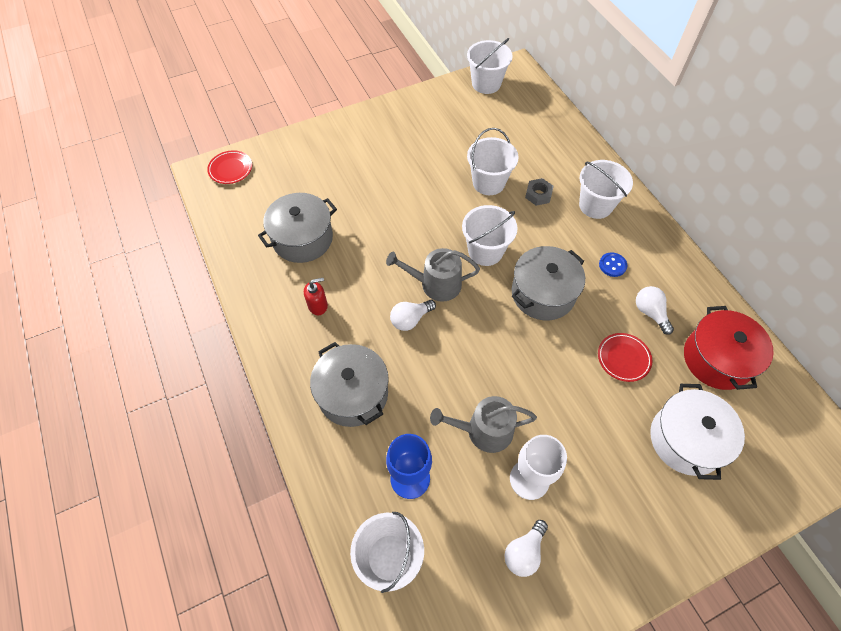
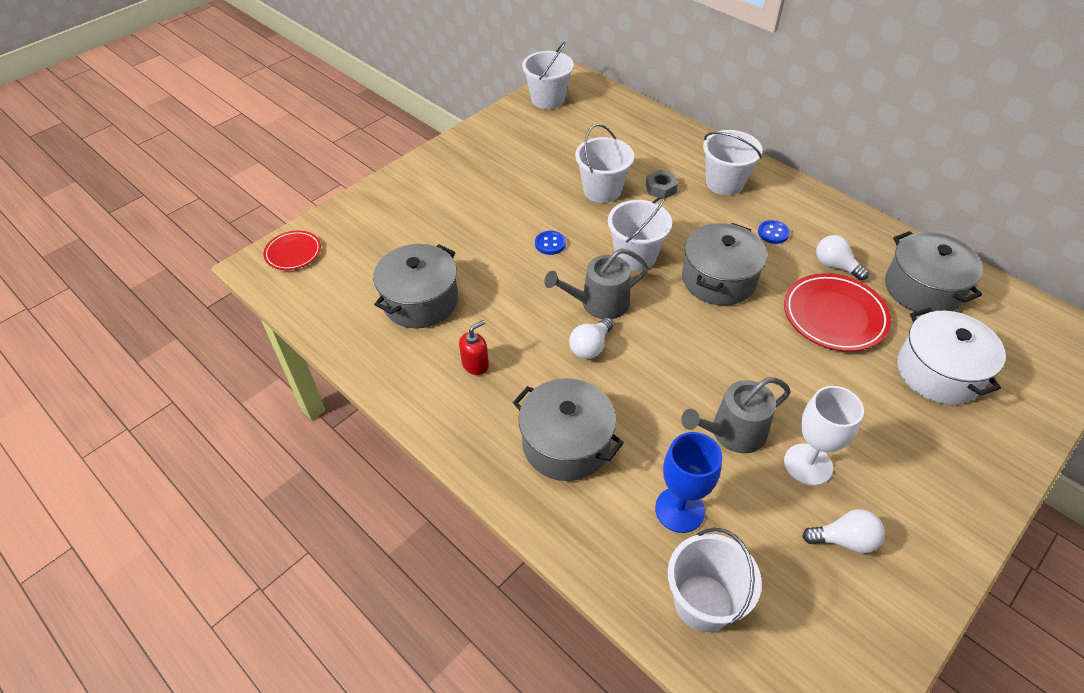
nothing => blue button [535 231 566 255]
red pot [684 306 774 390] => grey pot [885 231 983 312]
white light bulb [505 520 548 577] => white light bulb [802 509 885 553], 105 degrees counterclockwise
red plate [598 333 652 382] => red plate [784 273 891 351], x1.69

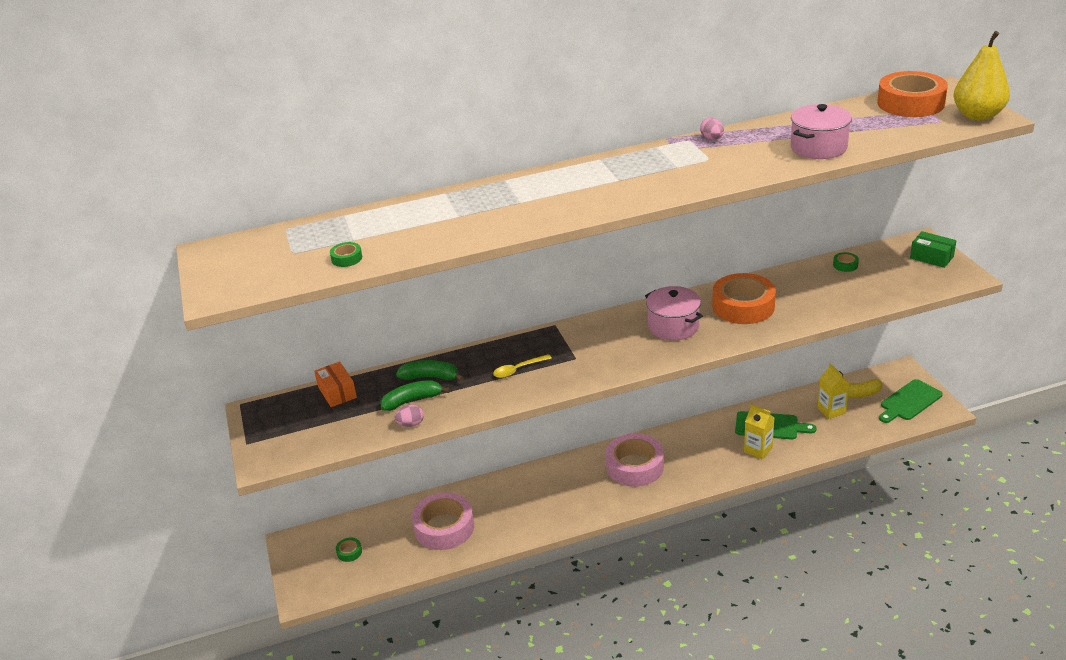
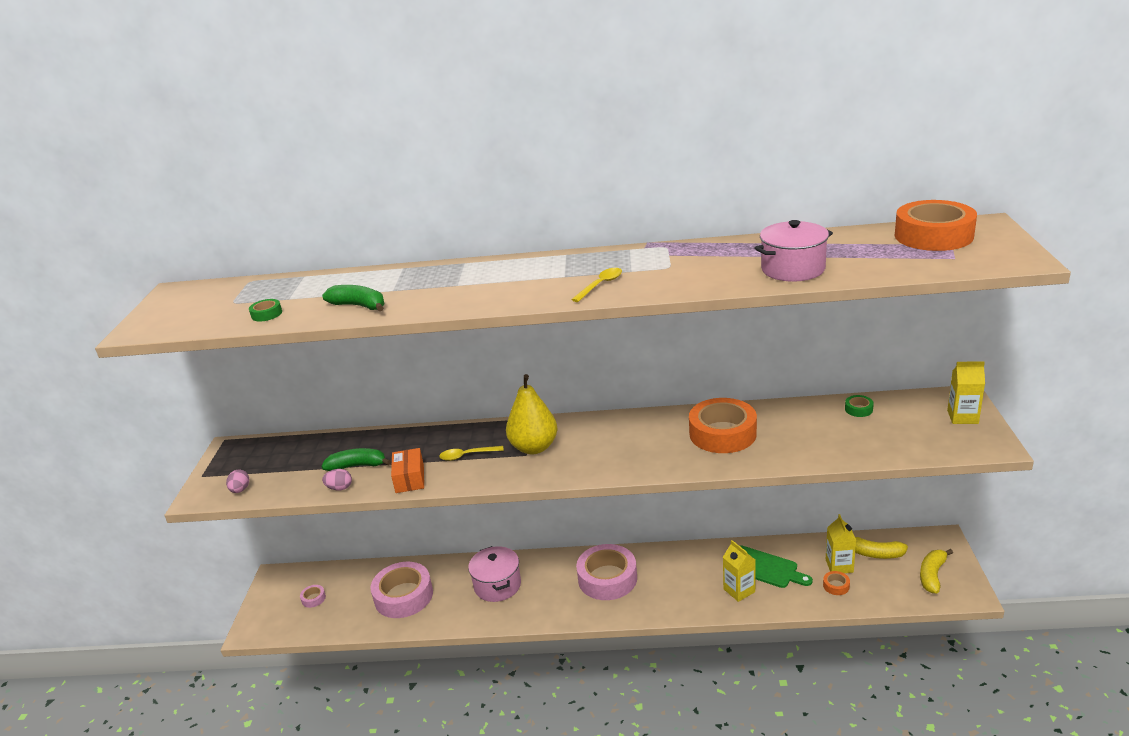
nothing => yellow spoon [571 268 622 302]
nothing => orange tape [823 571 850 595]
orange box [314 362 357 407] => orange box [391 448 424 493], moved
green banana [396 360 463 381] => green banana [322 285 384 312], moved
pink pot [645 286 703 341] => pink pot [468 546 521 602], moved
pink egg [700 118 724 140] => pink egg [226 470 249 493], moved
yellow pear [954 31 1010 121] => yellow pear [506 374 557 454], moved
green cutting board [879 379 943 423] => yellow banana [920 549 953 594]
green box [910 231 957 268] => yellow carton [947 361 985 424]
green tape [336 538 362 562] => pink tape [300 585 326 608]

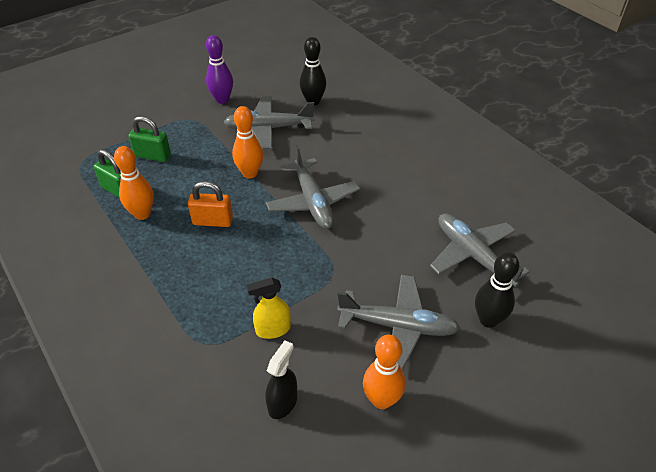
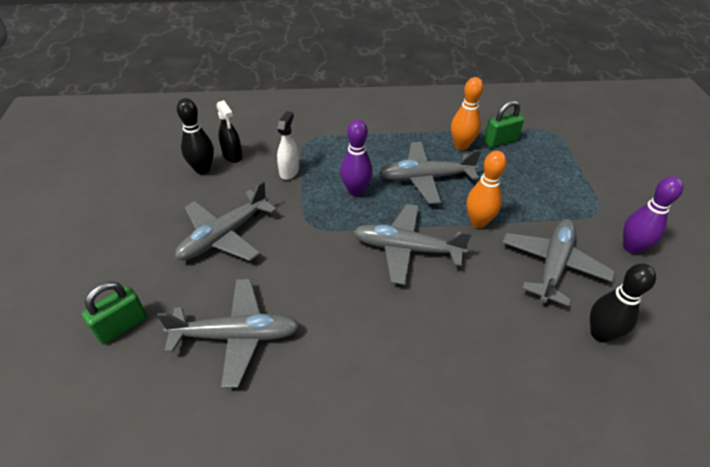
orange bowling pin [363 335 406 409] => nothing
nothing => purple bowling pin [340 119 373 196]
green padlock [128 116 171 162] => green padlock [82 282 147 345], moved
black bowling pin [475 252 519 328] => black bowling pin [177 98 214 174], moved
orange padlock [188 181 233 227] => grey plane [379 142 481 204]
yellow spray bottle [247 277 291 339] => white spray bottle [277 111 299 180]

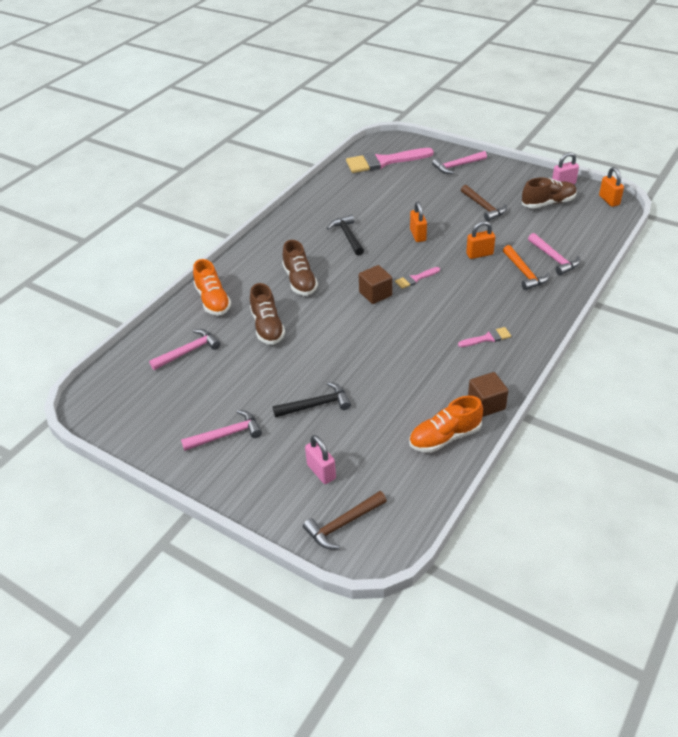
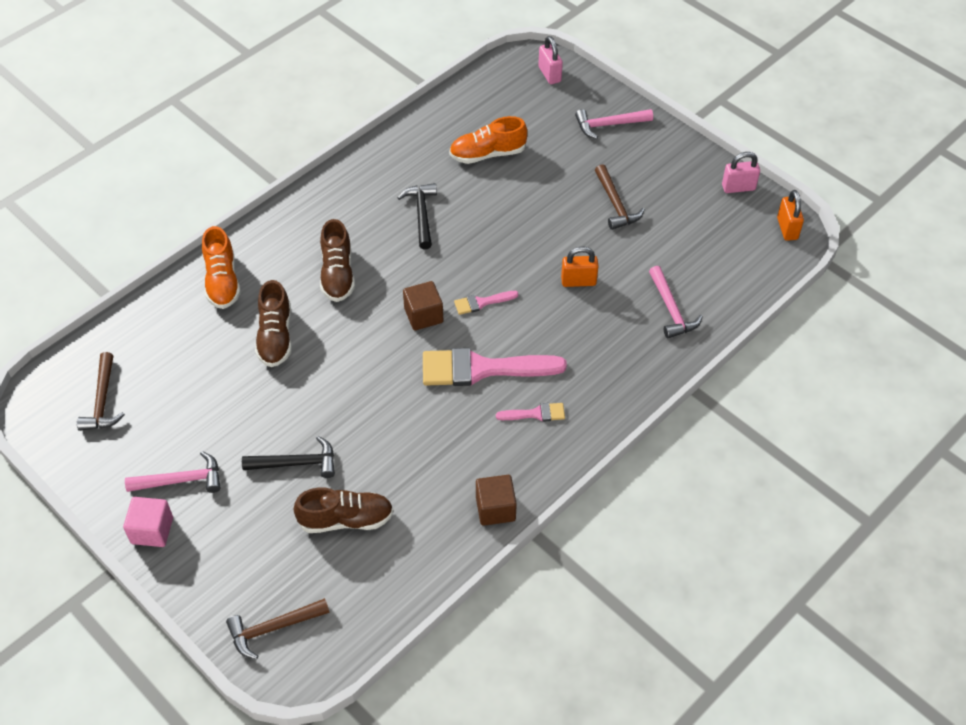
pink hammer [149 329 221 370] => nothing
orange padlock [410 202 427 242] => nothing
orange hammer [503 245 550 290] => nothing
nothing => brown hammer [77 352 125 431]
nothing => pink cube [123 497 173 547]
pink padlock [305 435 336 484] => pink padlock [538 36 563 84], moved
pink brush [346 148 434 173] => pink brush [423 348 567 386], moved
orange shoe [409 396 483 453] => orange shoe [449 116 527 164], moved
brown shoe [522 177 577 208] => brown shoe [294 487 394 533], moved

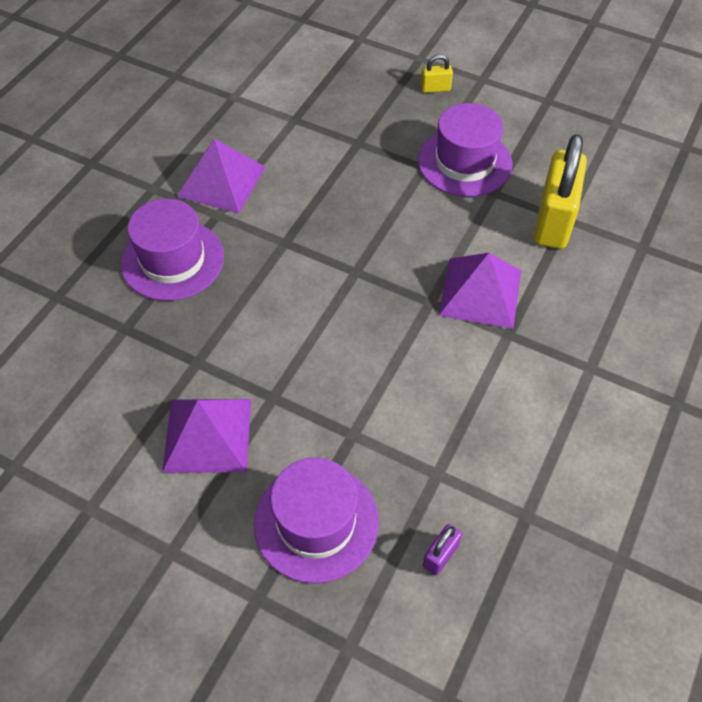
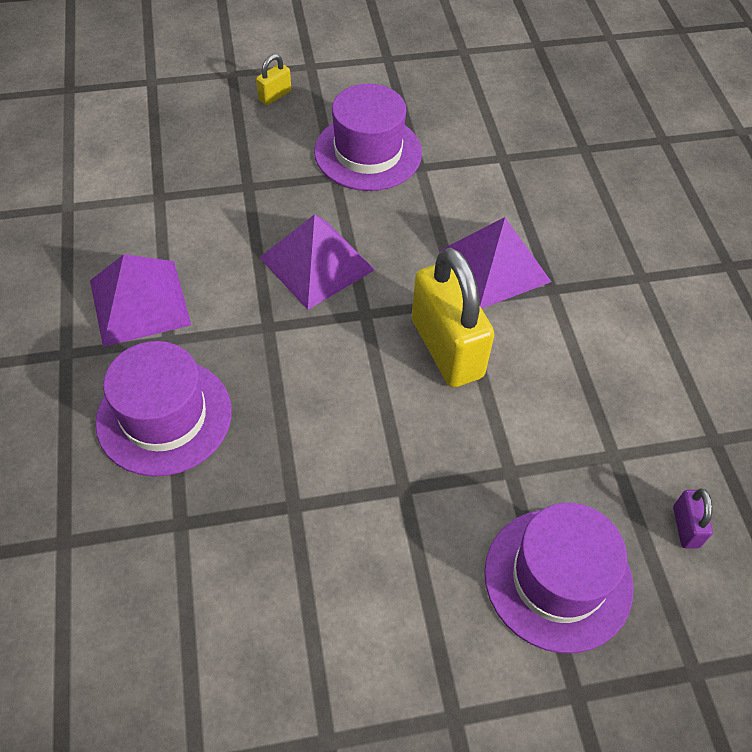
purple pyramid [162 399 251 473] => purple pyramid [259 214 375 310], moved
yellow padlock [534 134 587 249] => yellow padlock [412 248 495 387], moved

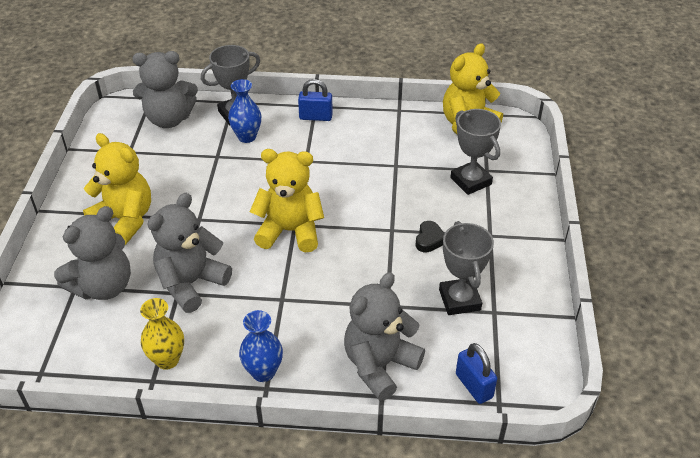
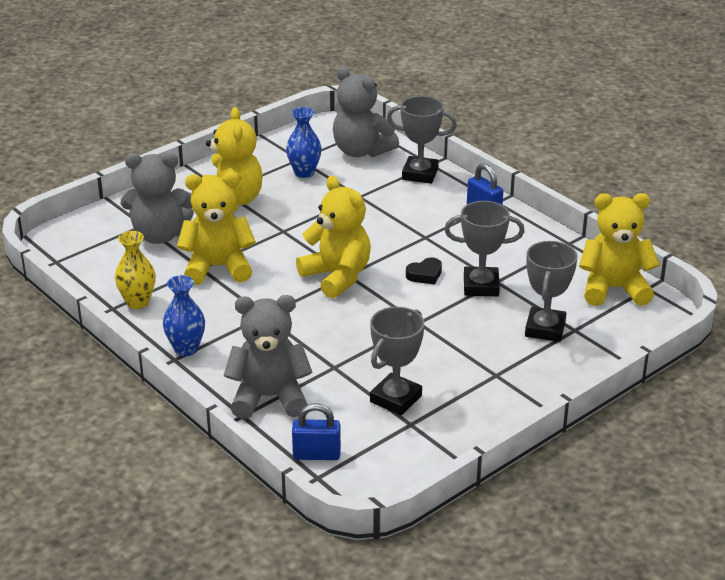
nothing => grey trophy [444 201 525 296]
blue vase [228 79 261 143] => blue vase [286 107 322 178], moved
black heart [416 221 445 253] => black heart [406 257 442 284], moved
grey teddy bear [147 193 232 313] => yellow teddy bear [177 172 256 285]
blue padlock [456 343 497 404] => blue padlock [292 403 341 460], 75 degrees clockwise

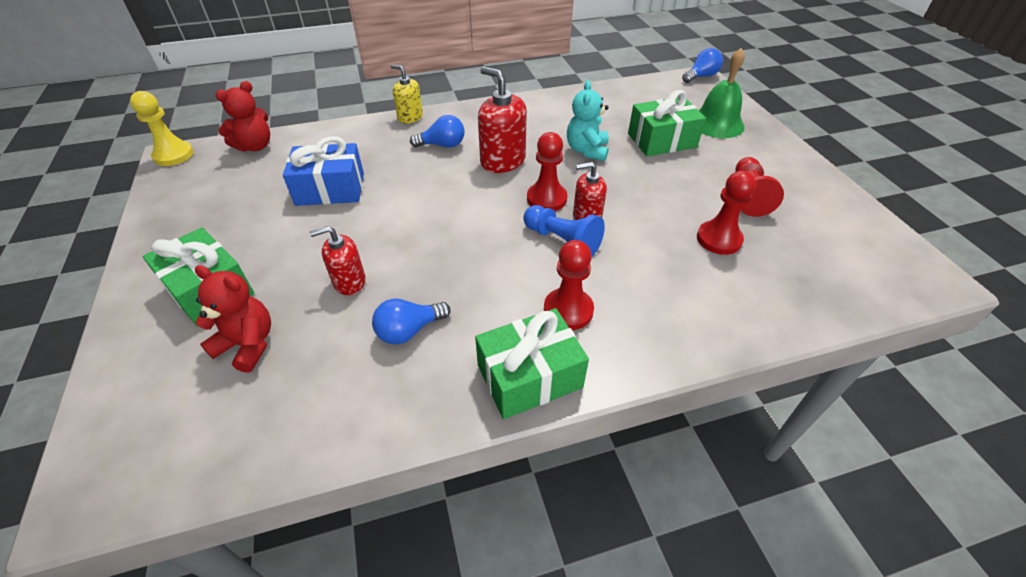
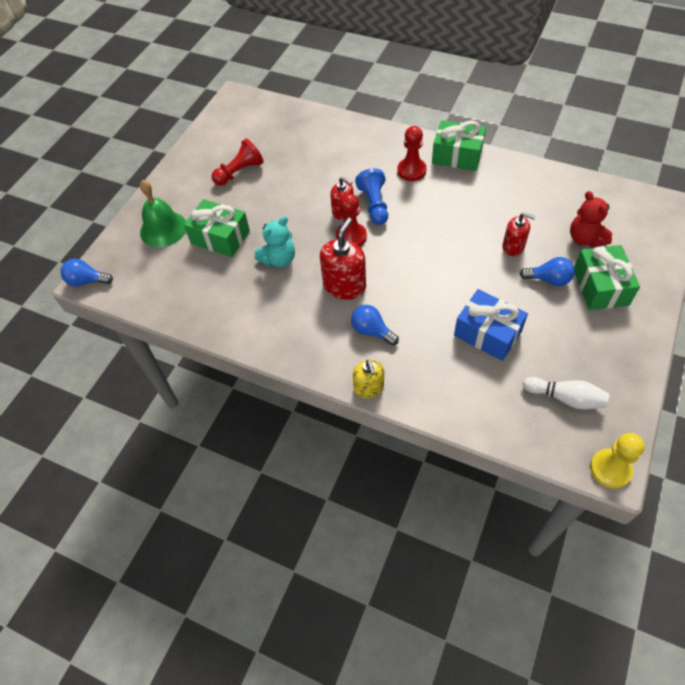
red teddy bear [215 81 270 152] => nothing
red pawn [697 171 756 255] => nothing
nothing => white bowling pin [523 377 609 410]
blue light bulb [372 299 451 344] => blue light bulb [520 257 575 286], moved
red soap dispenser [478 67 527 173] => red soap dispenser [320 218 366 300], 150 degrees counterclockwise

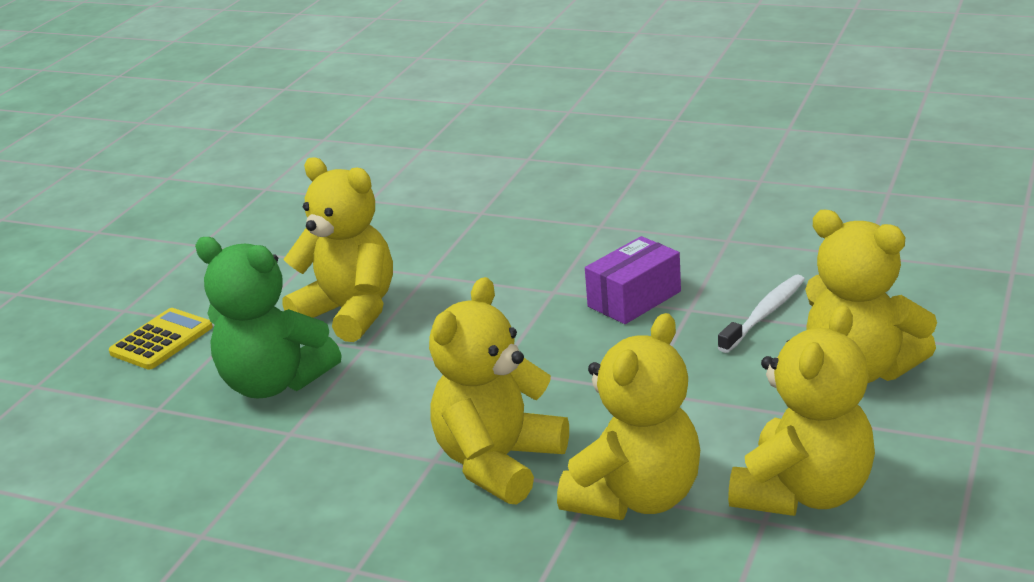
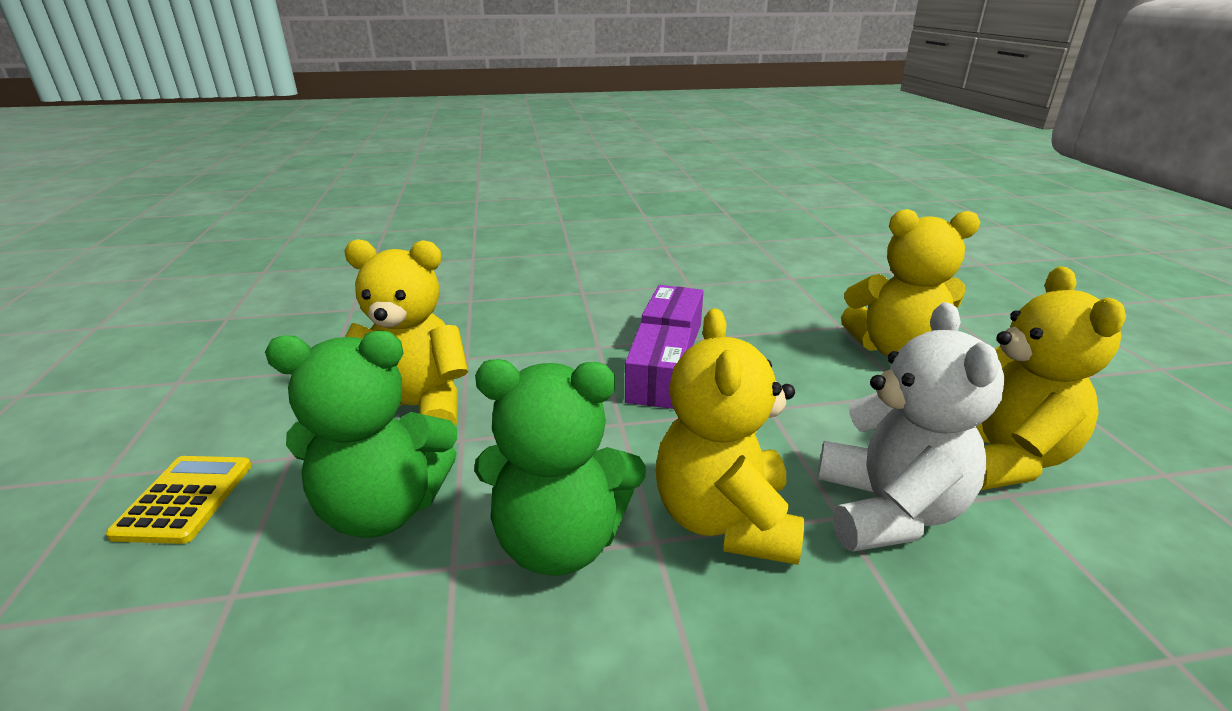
white toothbrush [718 274 805 353] => nothing
nothing => green teddy bear [474 359 646 576]
nothing => purple box [625 323 692 409]
yellow teddy bear [557 313 700 520] => white teddy bear [818 302 1005 552]

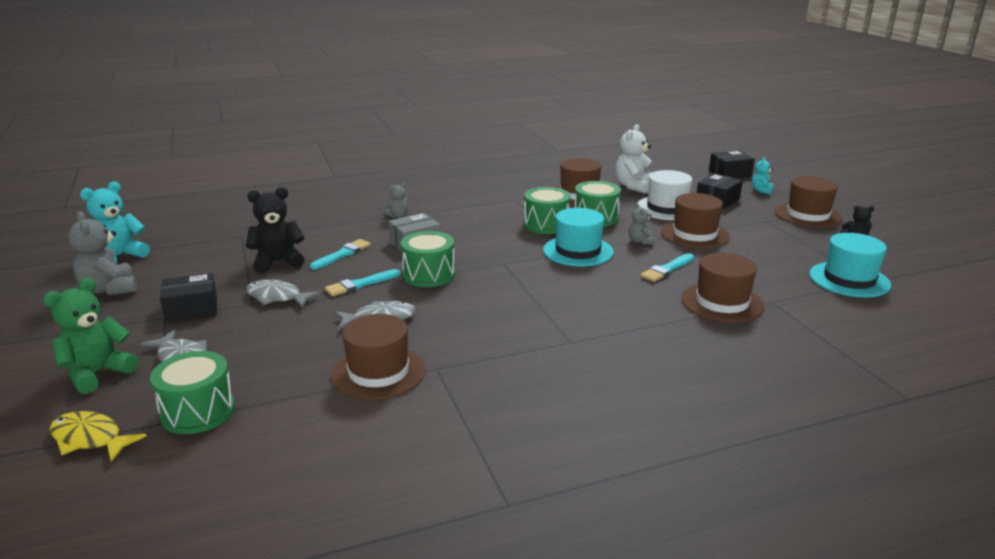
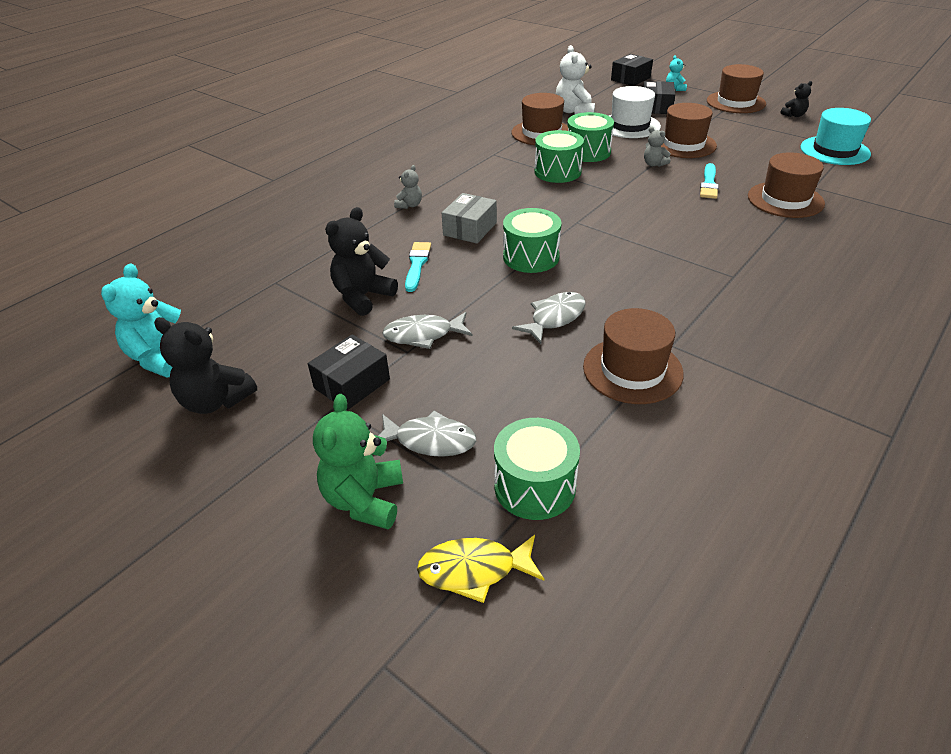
turquoise brush [325 269 400 296] => nothing
turquoise hat [543 208 614 266] => nothing
grey teddy bear [68 211 137 296] => black teddy bear [154 317 257 414]

